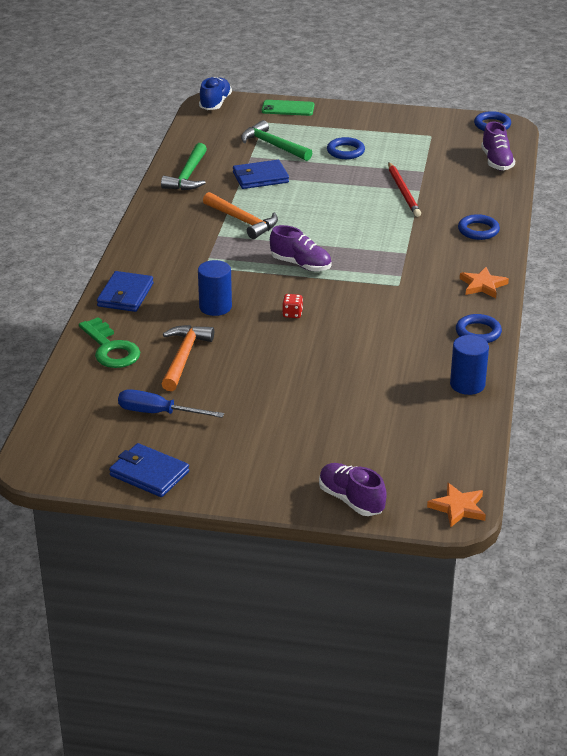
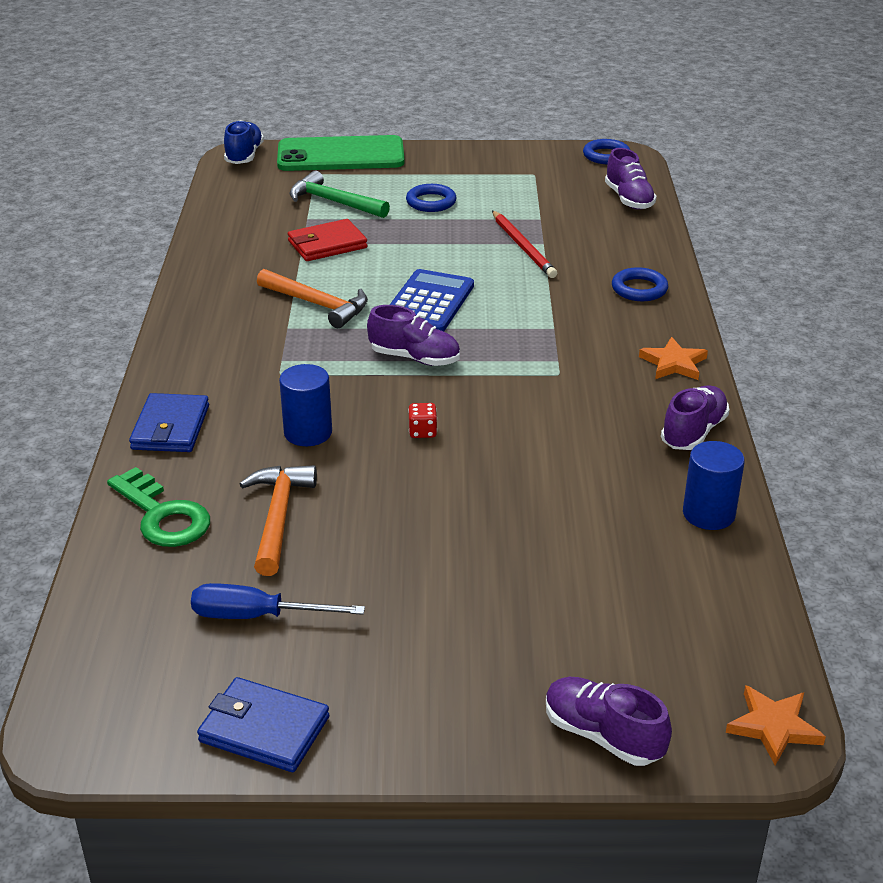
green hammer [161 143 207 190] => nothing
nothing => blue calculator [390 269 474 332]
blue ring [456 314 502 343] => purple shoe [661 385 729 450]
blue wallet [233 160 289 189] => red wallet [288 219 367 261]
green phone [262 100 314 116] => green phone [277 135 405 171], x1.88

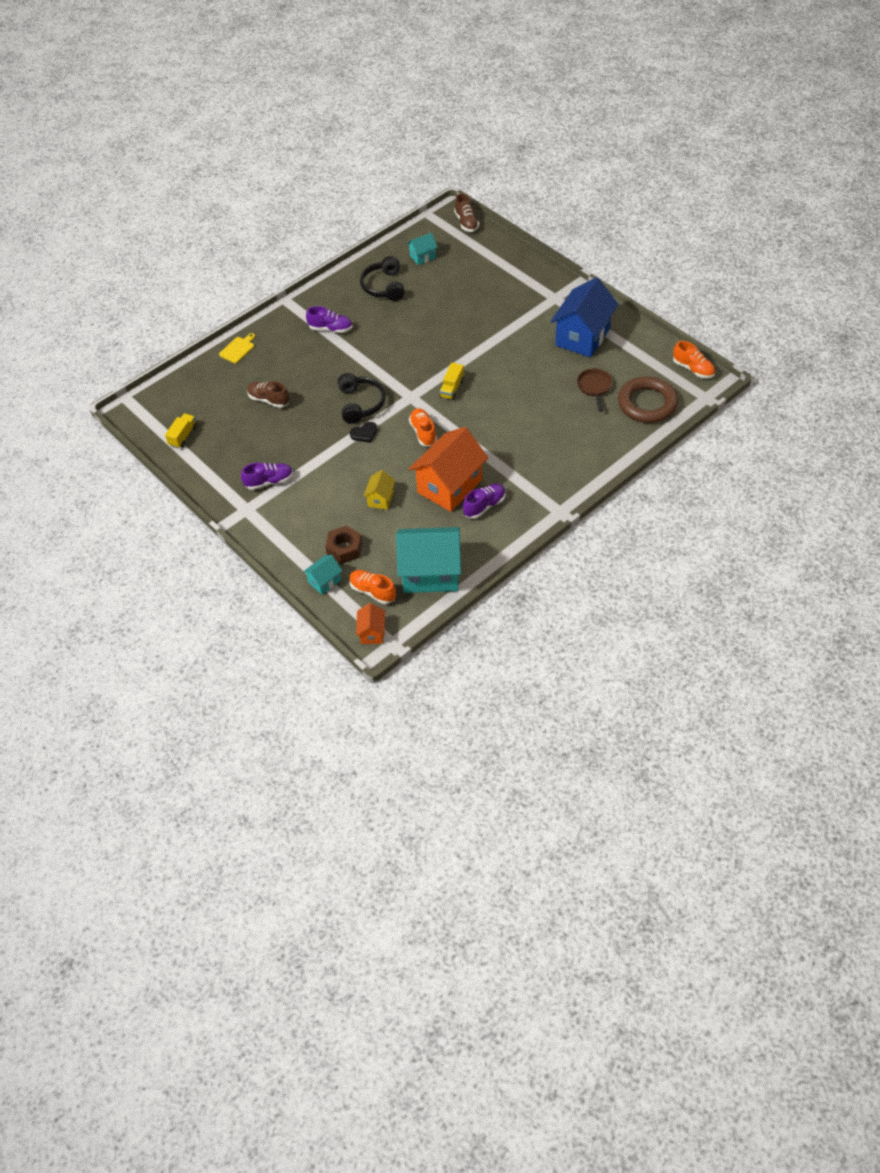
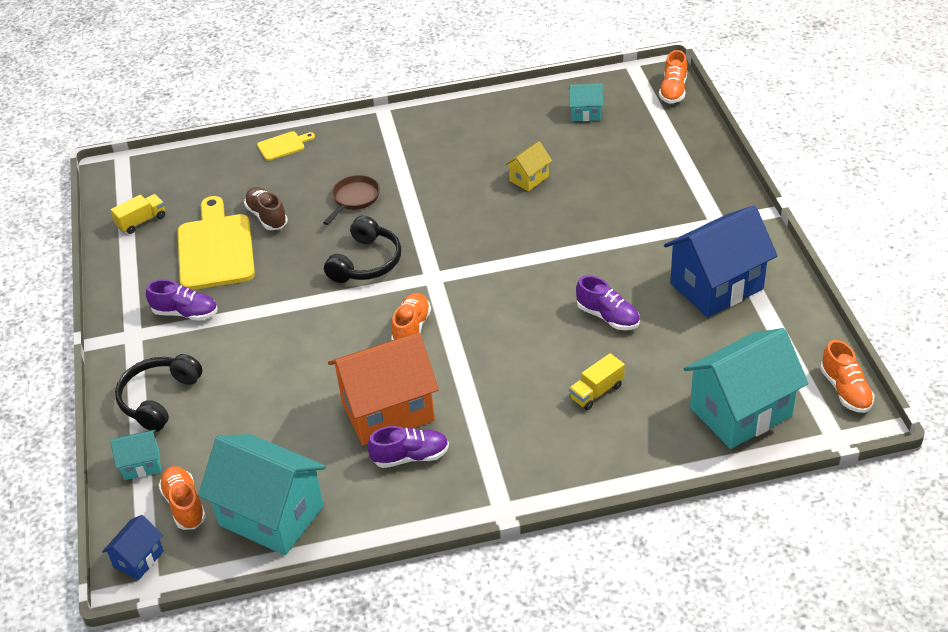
brown nut [325 526 362 564] => nothing
black heart [350 422 377 443] => nothing
nothing => yellow cutting board [178 196 255 290]
purple shoe [306 306 353 333] => purple shoe [576 276 640 330], moved
black headphones [360 256 405 301] => black headphones [115 354 202 432], moved
yellow house [363 470 396 510] => yellow house [505 141 552 191], moved
yellow truck [440 363 464 400] => yellow truck [569 353 625 410], moved
brown pan [577 369 613 412] => brown pan [323 175 380 225], moved
brown ring [618 377 678 423] => turquoise house [683 328 809 449]
orange house [356 603 385 644] => blue house [102 515 164 580]
brown shoe [454 194 479 232] => orange shoe [659 50 687 104]

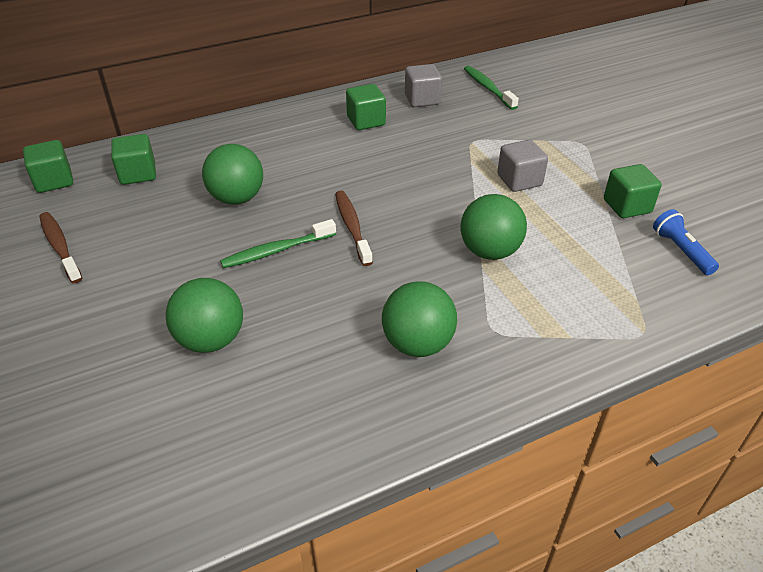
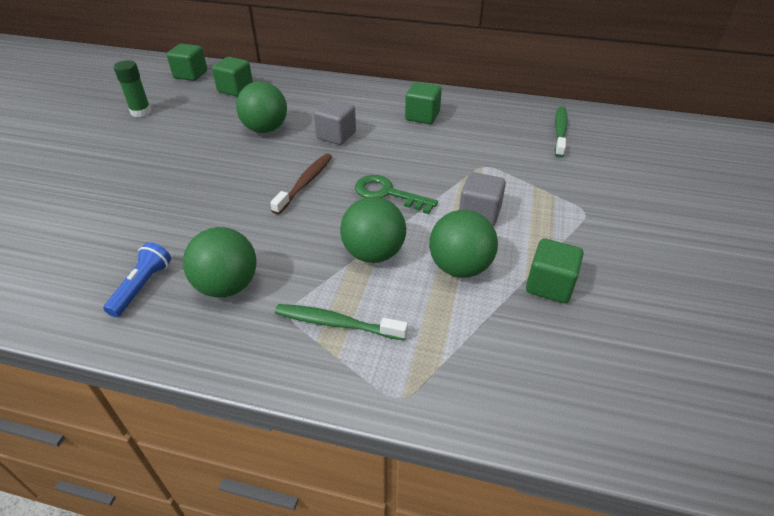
nothing => green key [355 175 438 214]
green ball [166 278 243 353] => green ball [429 210 498 278], moved
green toothbrush [220 219 336 268] => green toothbrush [275 304 408 341], moved
grey cube [405 64 442 107] => grey cube [314 99 356 145], moved
blue flashlight [653 209 719 275] => blue flashlight [103 242 171 317], moved
brown toothbrush [39 212 82 283] => green glue stick [114 60 151 117]

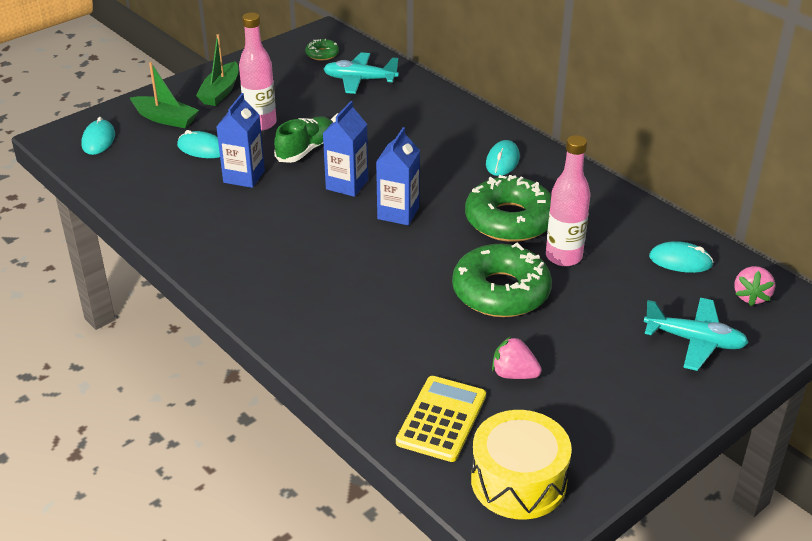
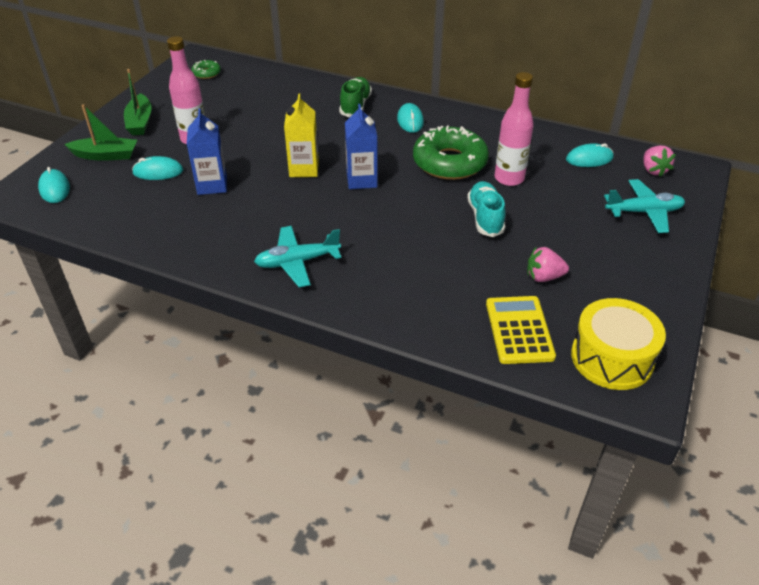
green shoe [274 117 332 163] => green shoe [339 77 372 117], moved
turquoise plane [323 52 399 94] => turquoise plane [254 226 341 287], moved
green donut [452 243 552 317] => turquoise shoe [467 181 506 237]
blue carton [323 101 368 197] => yellow carton [284 93 319 177]

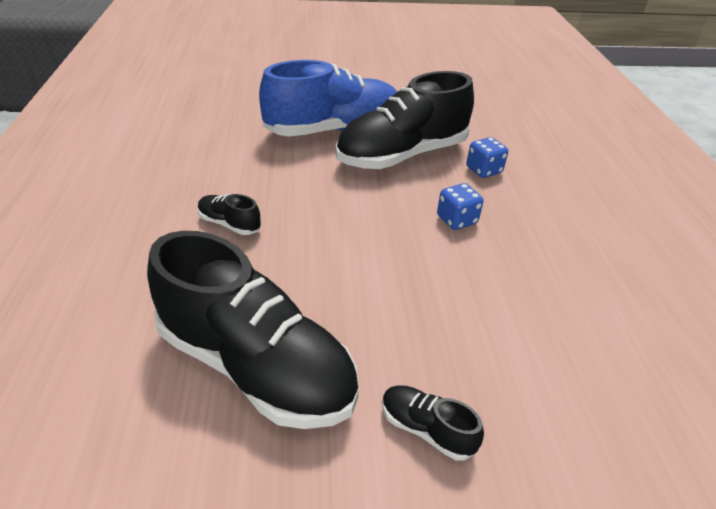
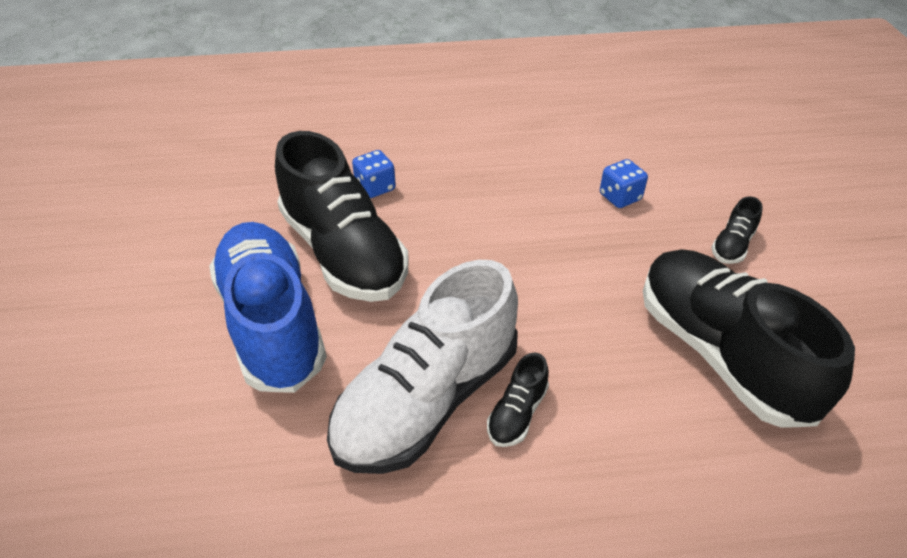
nothing => white shoe [327 260 518 474]
blue dice [437 183 483 230] => blue dice [600 159 648 208], moved
black shoe [147 231 359 429] => black shoe [643 249 855 428], 60 degrees counterclockwise

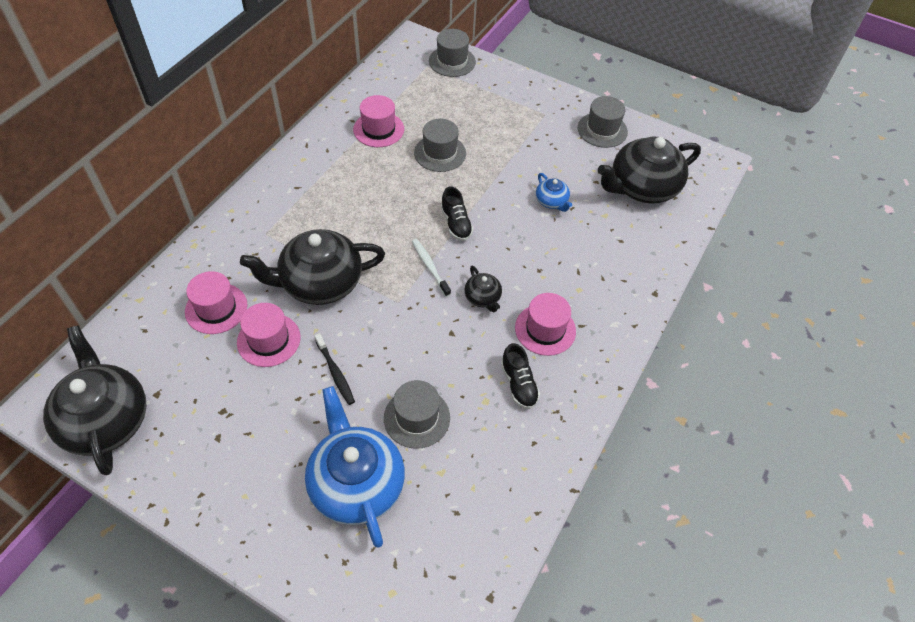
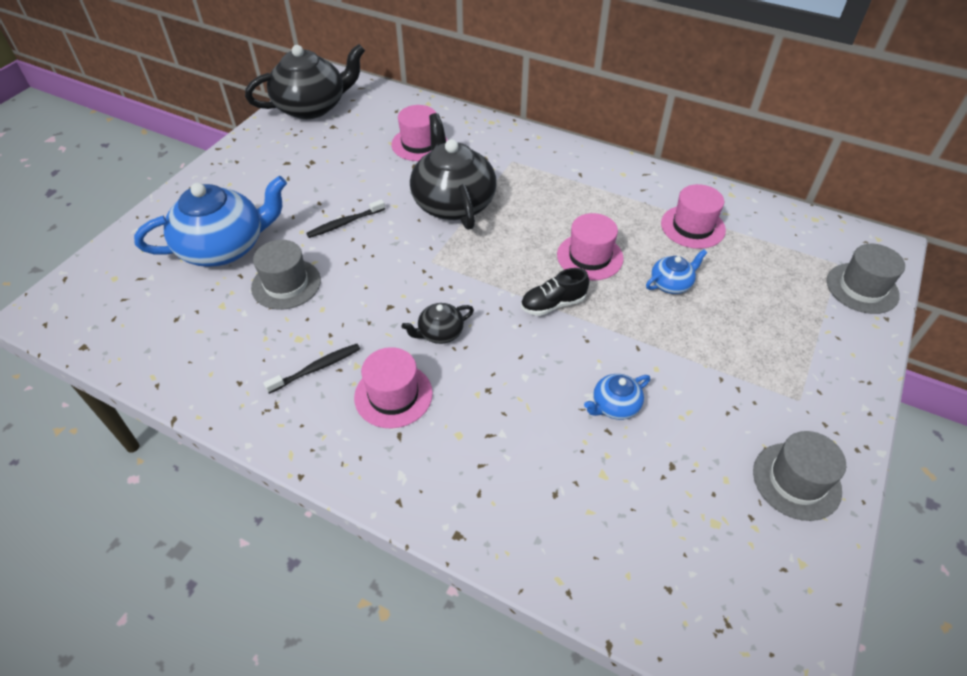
white toothbrush [412 239 451 297] => nothing
black teapot [598 137 701 204] => nothing
pink hat [237 303 301 367] => pink hat [557 213 624 281], moved
grey hat [414 119 466 172] => blue teapot [646 250 707 294]
black shoe [501 343 540 409] => black toothbrush [263 344 360 394]

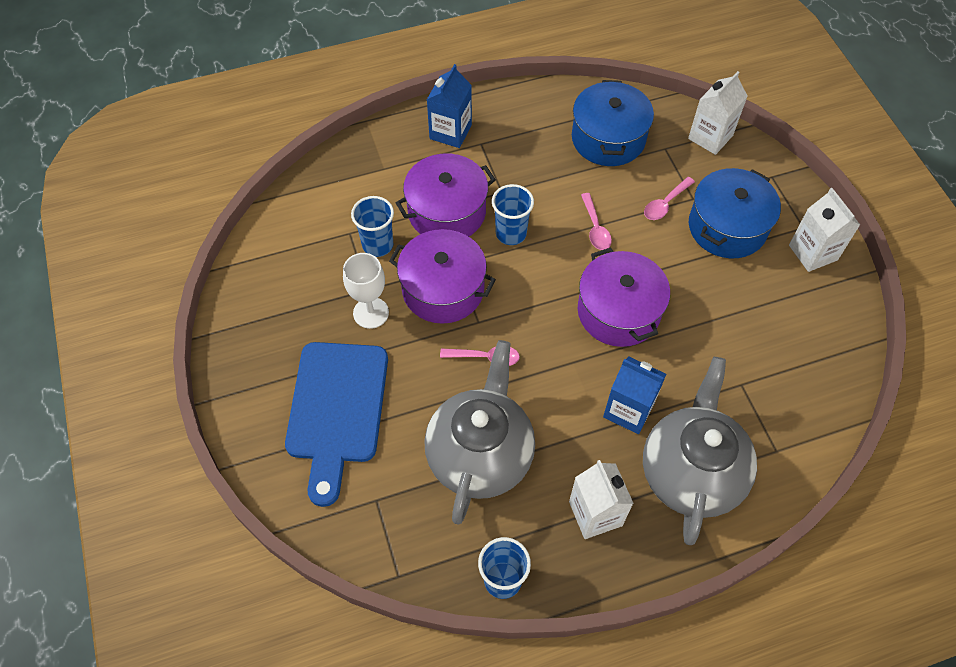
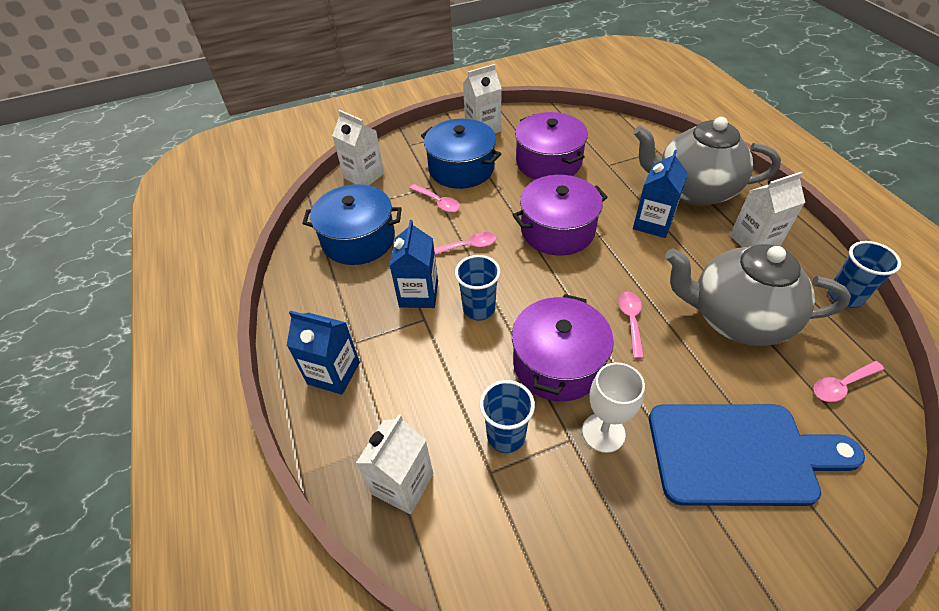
nothing => white carton [356 414 433 514]
nothing => blue carton [390 220 438 308]
nothing => pink spoon [813 361 884 402]
purple pot [396 154 496 236] => purple pot [515 112 588 180], moved

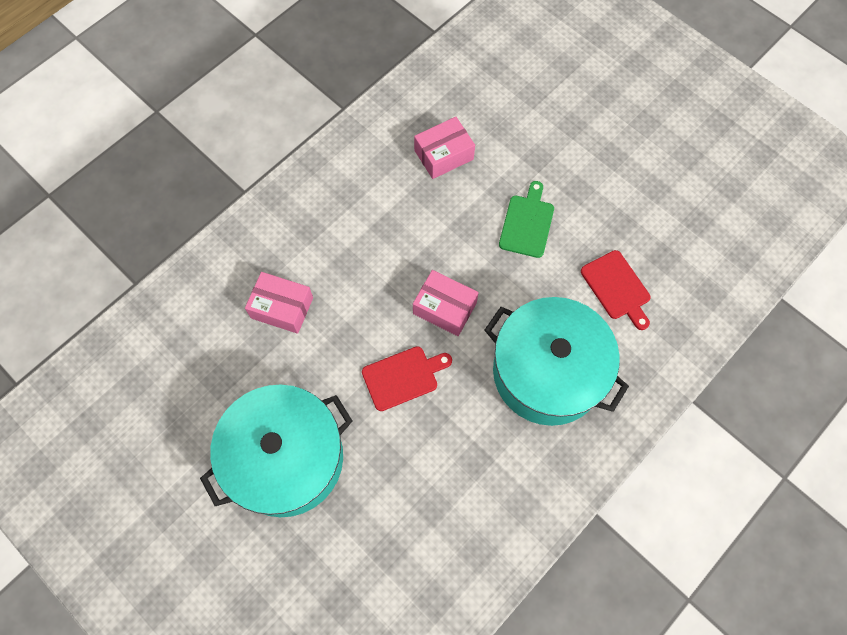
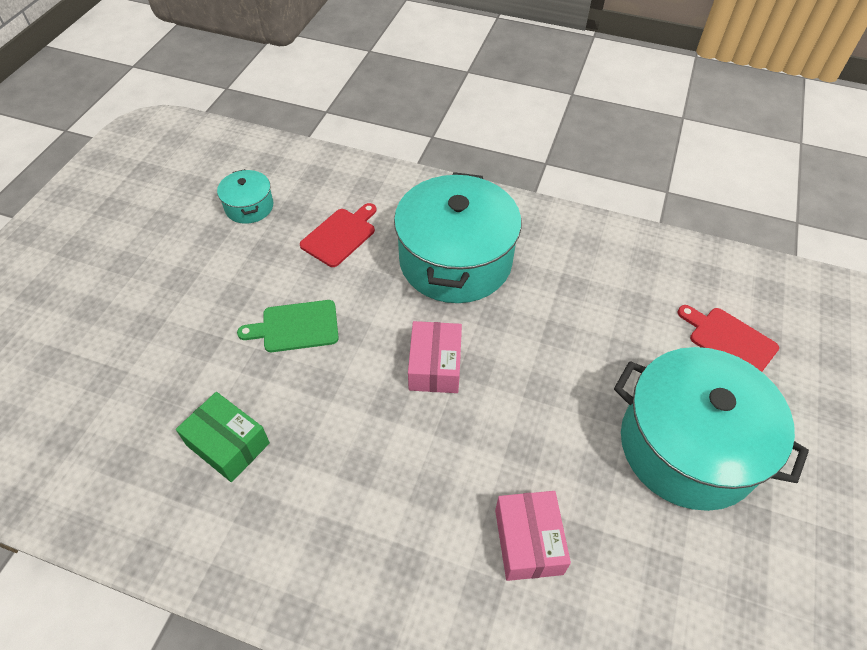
nothing => turquoise pot [217 169 273 224]
red cutting board [362 346 452 411] => red cutting board [678 305 779 372], moved
pink box [414 117 475 179] => green box [176 392 270 482]

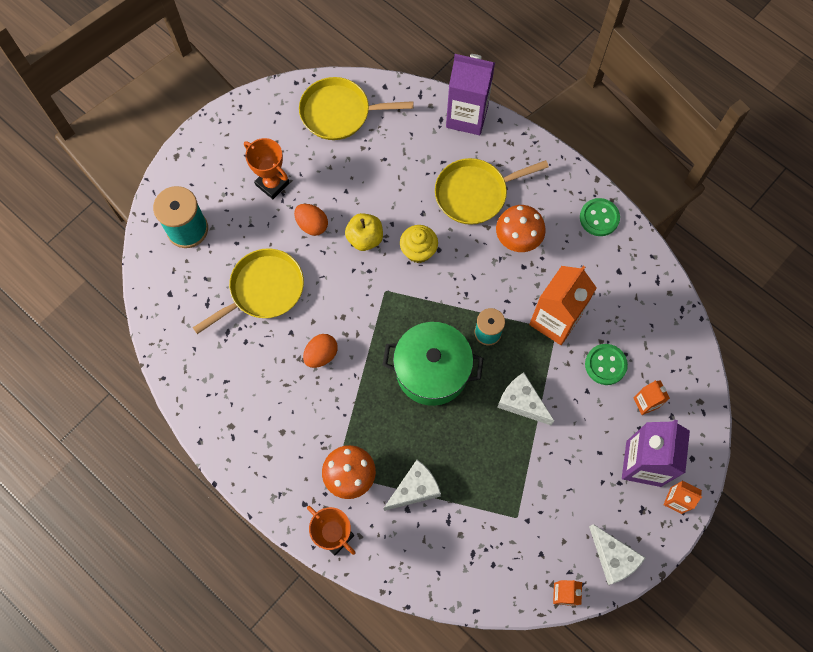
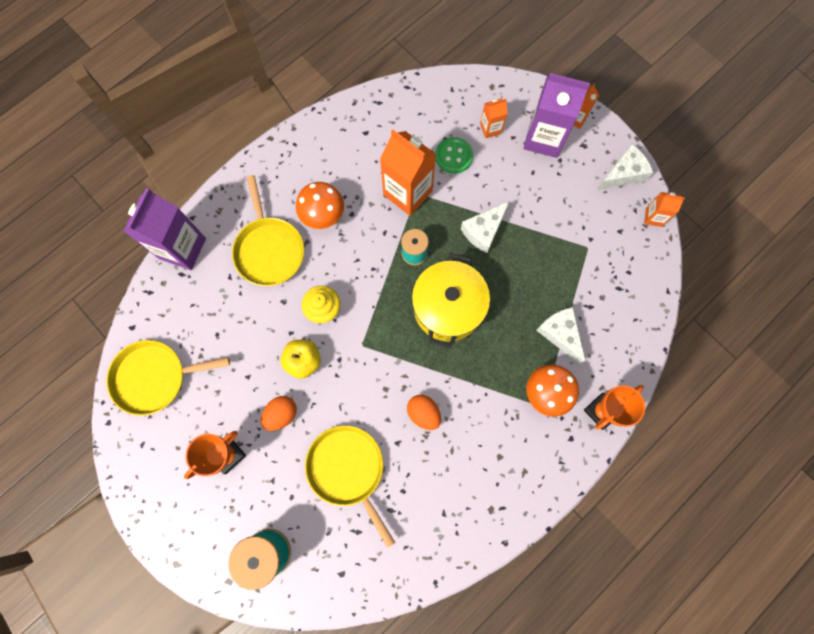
green button [580 198 620 236] => nothing
green pot [383 322 484 406] => yellow pot [412 253 490 348]
yellow pan [299 77 414 140] => yellow pan [106 340 230 416], 75 degrees clockwise

